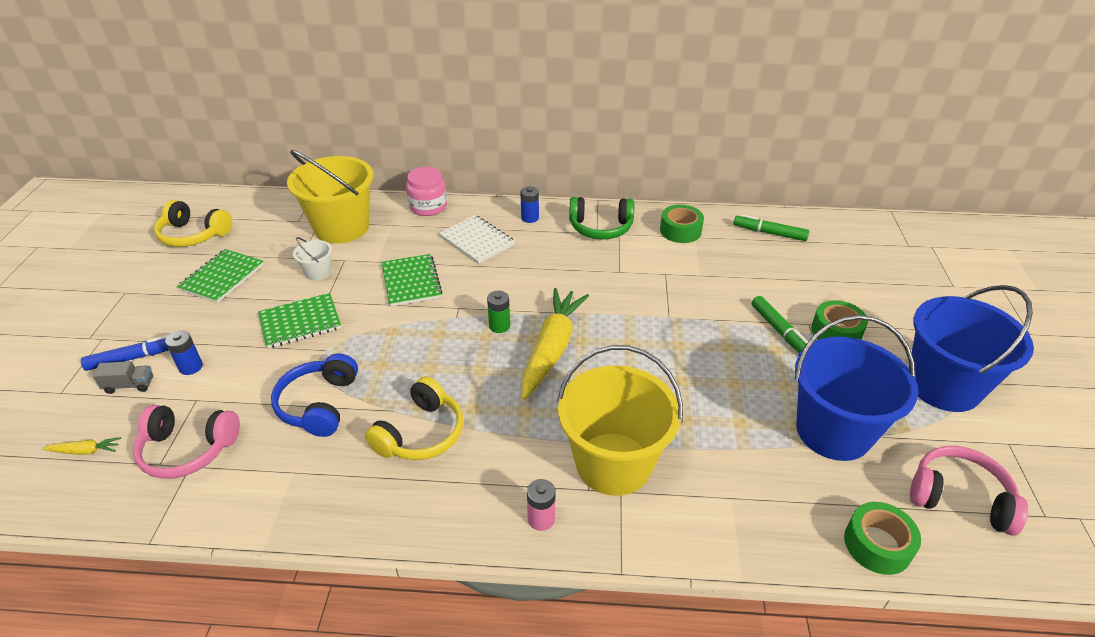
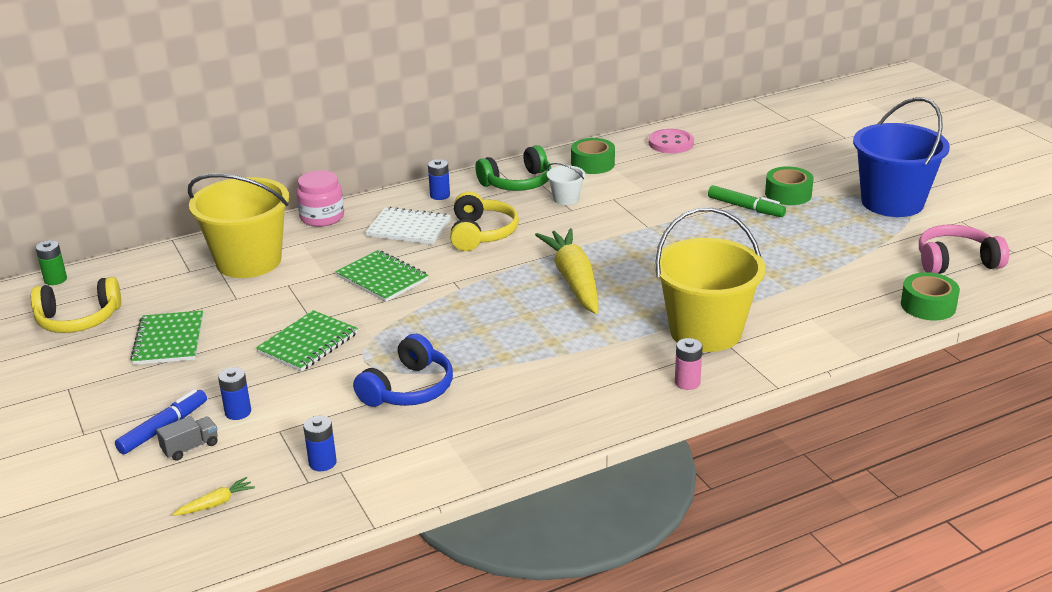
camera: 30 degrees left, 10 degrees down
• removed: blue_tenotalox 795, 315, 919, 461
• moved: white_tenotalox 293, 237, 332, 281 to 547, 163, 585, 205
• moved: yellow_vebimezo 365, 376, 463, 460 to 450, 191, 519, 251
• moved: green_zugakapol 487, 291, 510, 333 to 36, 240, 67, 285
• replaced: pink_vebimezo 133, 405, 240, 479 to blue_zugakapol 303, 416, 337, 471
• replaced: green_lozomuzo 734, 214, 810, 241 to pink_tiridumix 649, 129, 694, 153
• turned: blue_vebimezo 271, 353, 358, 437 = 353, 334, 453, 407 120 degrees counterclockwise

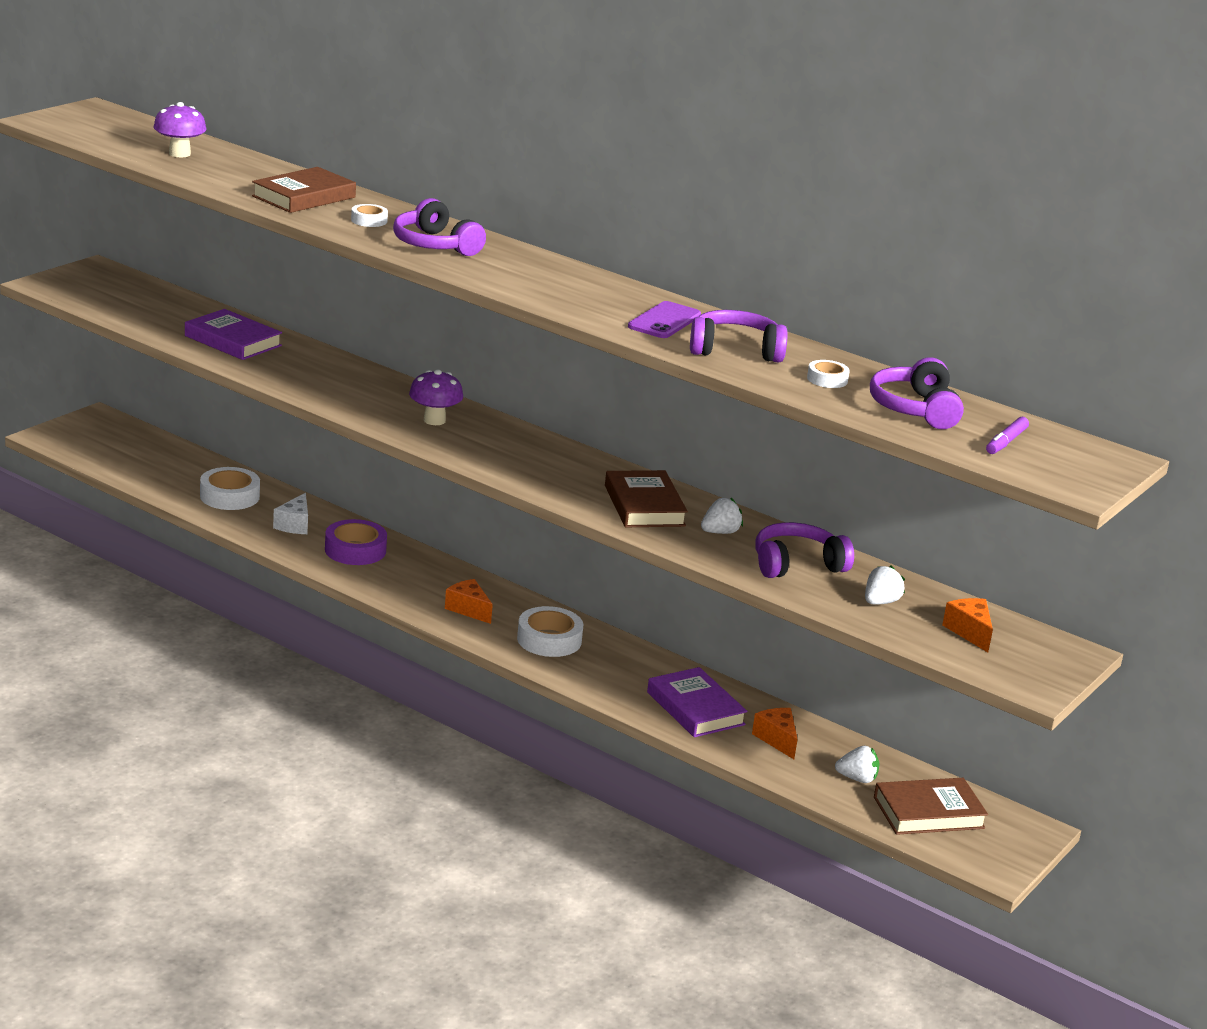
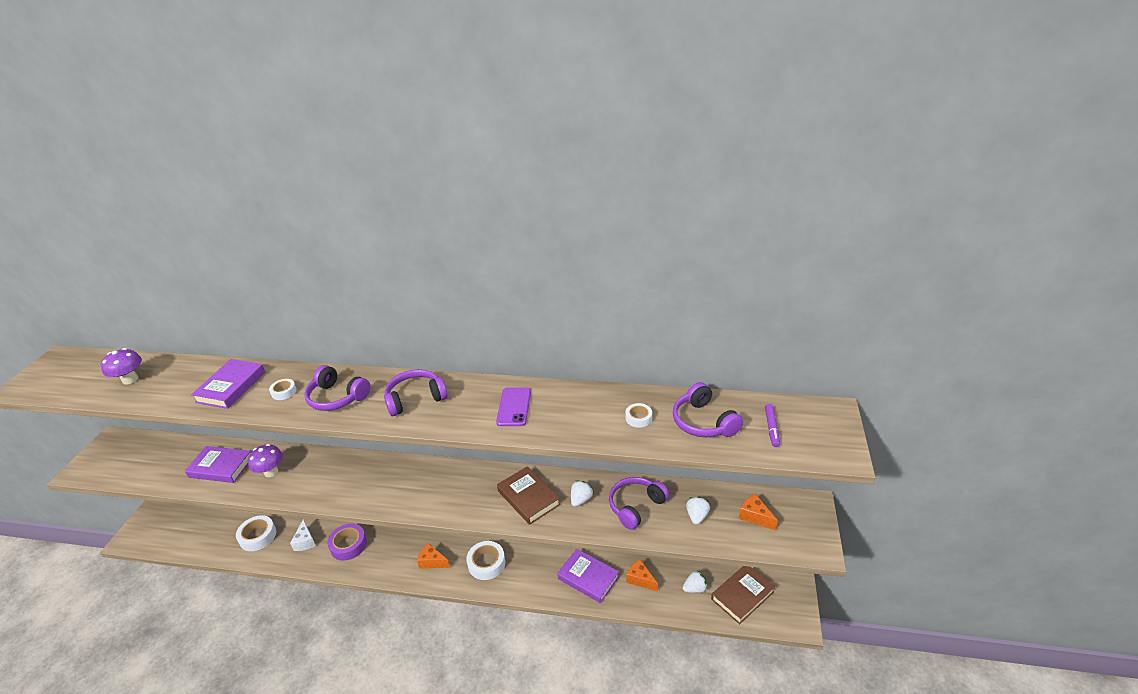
camera: 20 degrees left, 10 degrees up
• moved: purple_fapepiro 409, 369, 463, 425 to 248, 444, 283, 477
• moved: purple_vebimezo 690, 310, 787, 362 to 384, 369, 448, 416
• recoloured: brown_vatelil 252, 167, 356, 213 to purple_vatelil 191, 359, 265, 409

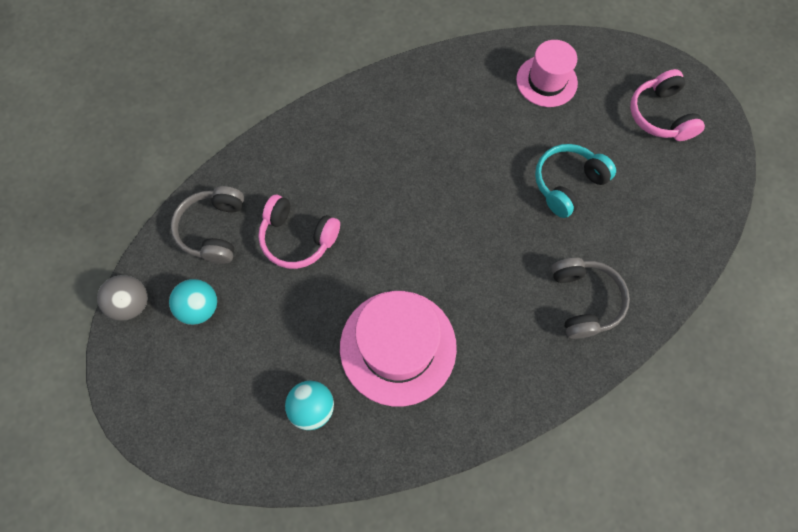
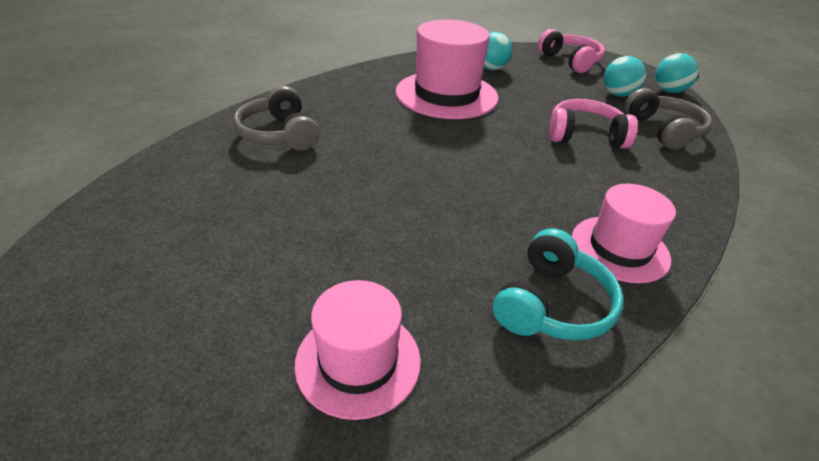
camera: 160 degrees right, 30 degrees down
• added: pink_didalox 572, 184, 676, 283
• moved: turquoise_vebimezo 535, 144, 616, 218 to 493, 228, 624, 340
• moved: pink_vebimezo 630, 69, 705, 141 to 538, 29, 605, 73
• recoloured: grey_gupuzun 97, 275, 147, 321 to turquoise_gupuzun 655, 53, 699, 93

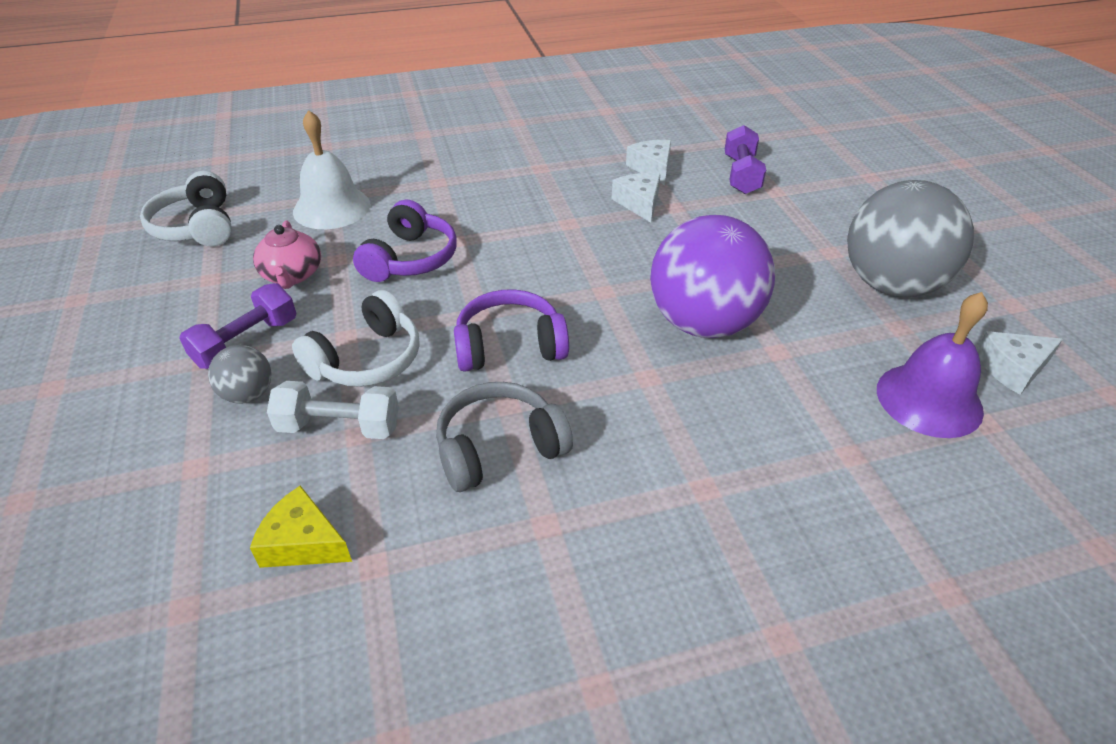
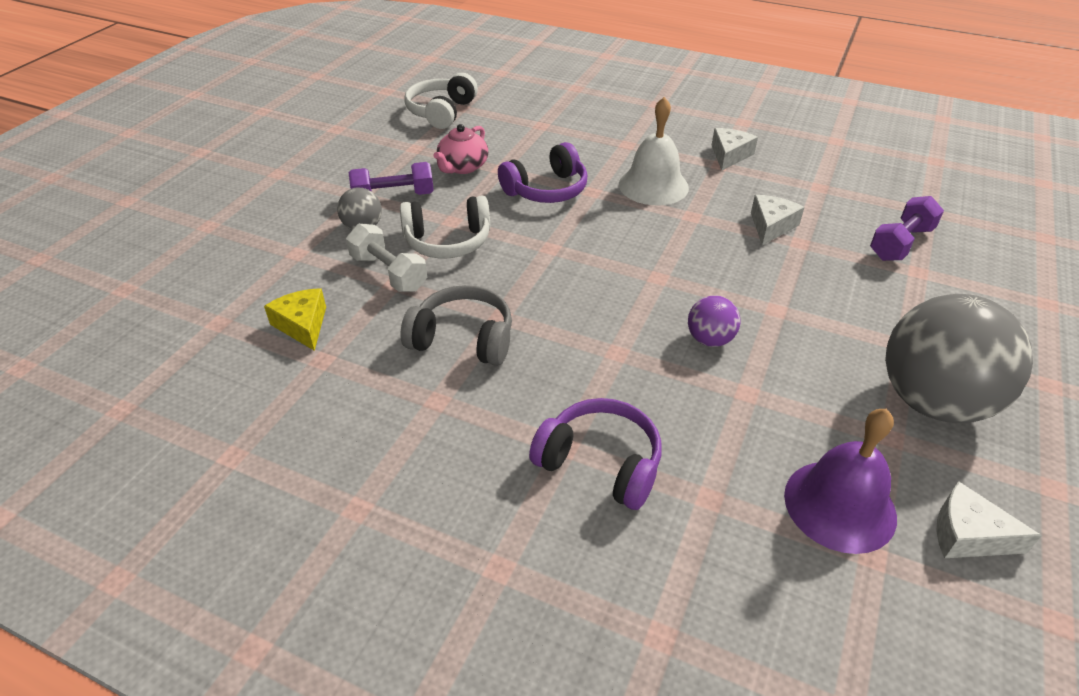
camera: 40 degrees right, 0 degrees up
• moved: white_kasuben 293, 110, 370, 229 to 619, 97, 689, 205
• moved: purple_vebimezo 454, 289, 569, 372 to 529, 398, 662, 510
• moved: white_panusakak 626, 140, 671, 185 to 712, 128, 758, 170
• resized: purple_gupuzun 650, 215, 775, 338 = 688, 295, 740, 347 x0.45

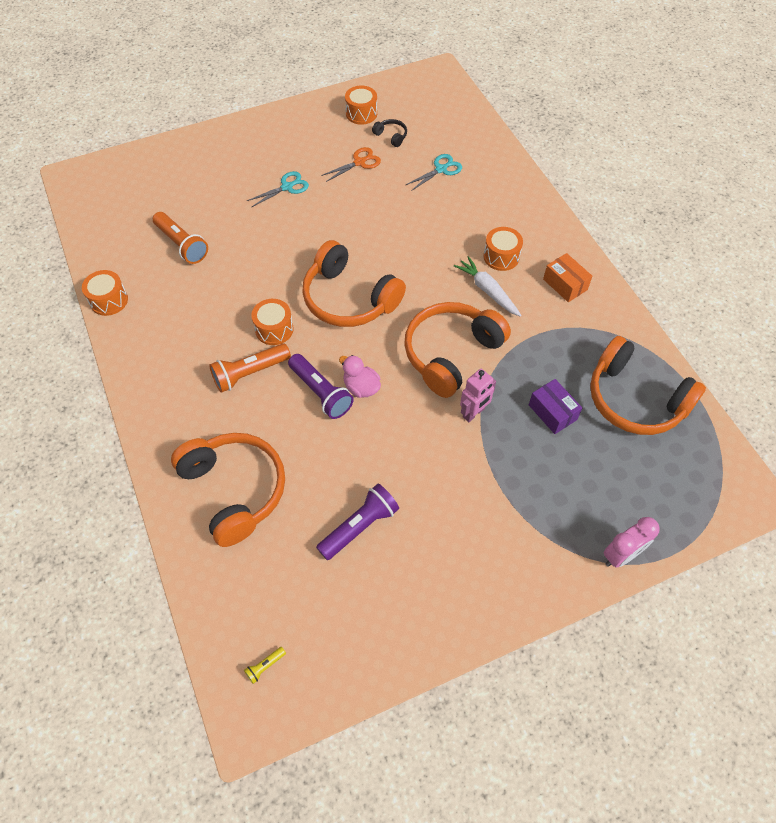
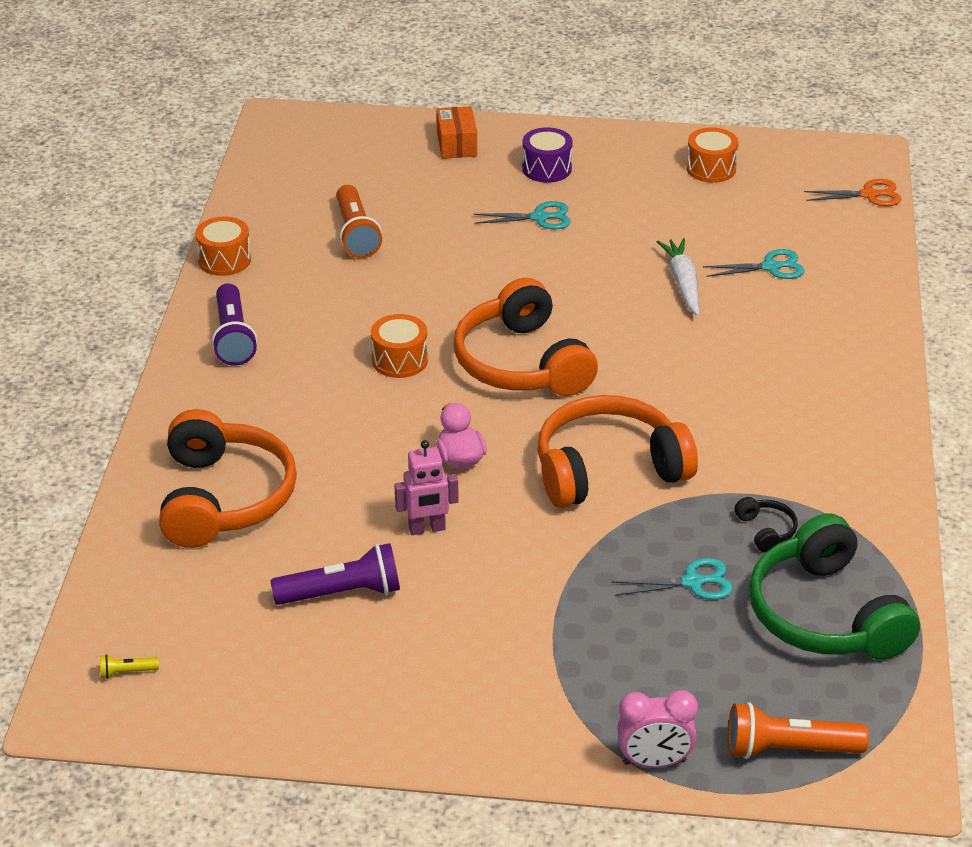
camera: 30 degrees right, 20 degrees down
• removed: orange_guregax 484, 227, 523, 271
• added: purple_guregax 522, 127, 573, 183
• moved: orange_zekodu 209, 343, 291, 393 to 728, 702, 869, 759
• moved: purple_zekodu 288, 354, 354, 419 to 212, 283, 258, 366
• moved: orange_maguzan 321, 147, 381, 182 to 804, 179, 901, 206
• moved: black_vebimezo 372, 119, 407, 147 to 735, 497, 798, 552
• moved: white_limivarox 454, 256, 522, 317 to 657, 238, 699, 316
• moved: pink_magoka 460, 369, 496, 422 to 395, 440, 459, 535
• moved: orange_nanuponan 543, 253, 592, 302 to 437, 106, 477, 159
• replaced: purple_nanuponan 529, 379, 582, 434 to turquoise_maguzan 611, 558, 733, 600
• recoloured: orange_vebimezo 590, 336, 706, 435 to green_vebimezo 749, 513, 920, 660

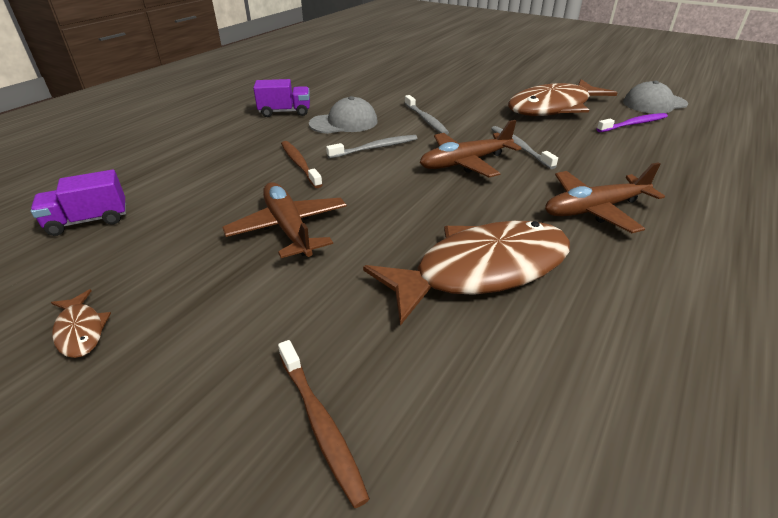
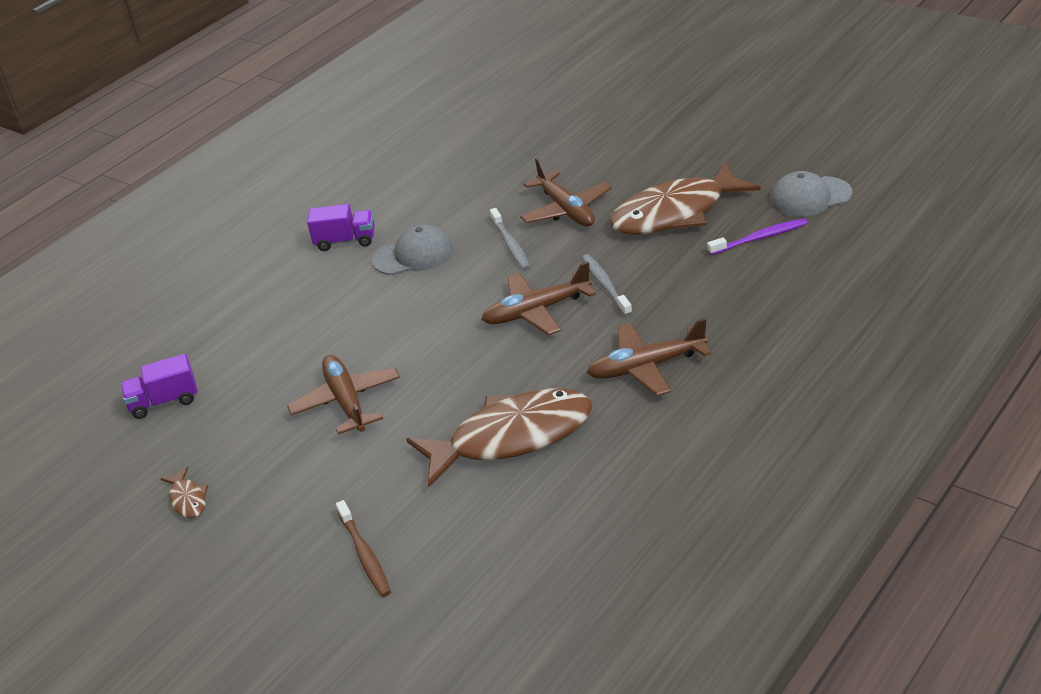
camera: 10 degrees right, 0 degrees up
• removed: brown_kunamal 281, 141, 323, 188
• removed: grey_kunamal 326, 135, 418, 159
• added: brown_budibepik 520, 158, 612, 227

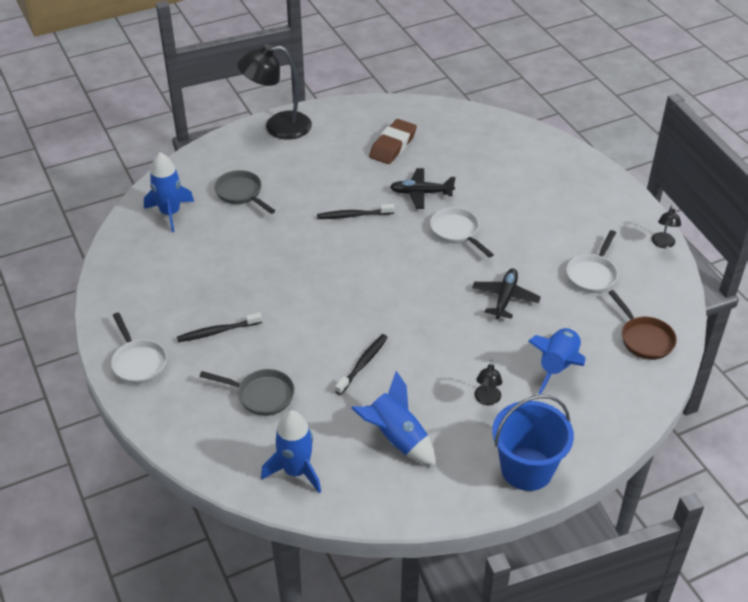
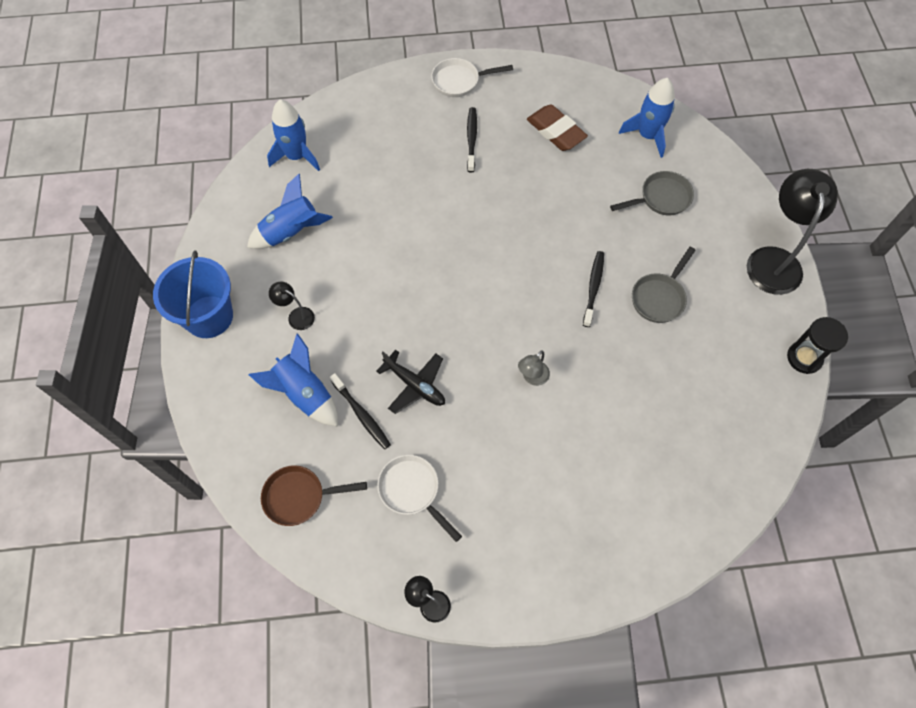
camera: 110 degrees right, 20 degrees up
• removed: black_budibepik 390, 168, 456, 209
• added: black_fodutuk 787, 317, 848, 374
• moved: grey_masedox 199, 369, 295, 416 to 632, 247, 696, 323
• moved: black_kunamal 335, 334, 388, 395 to 330, 373, 391, 449
• moved: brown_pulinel 369, 119, 417, 164 to 527, 104, 588, 151
• replaced: white_masedox 430, 207, 494, 258 to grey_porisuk 518, 350, 550, 386

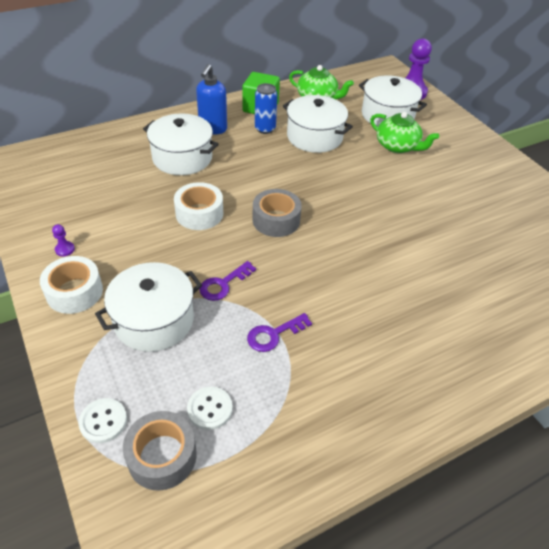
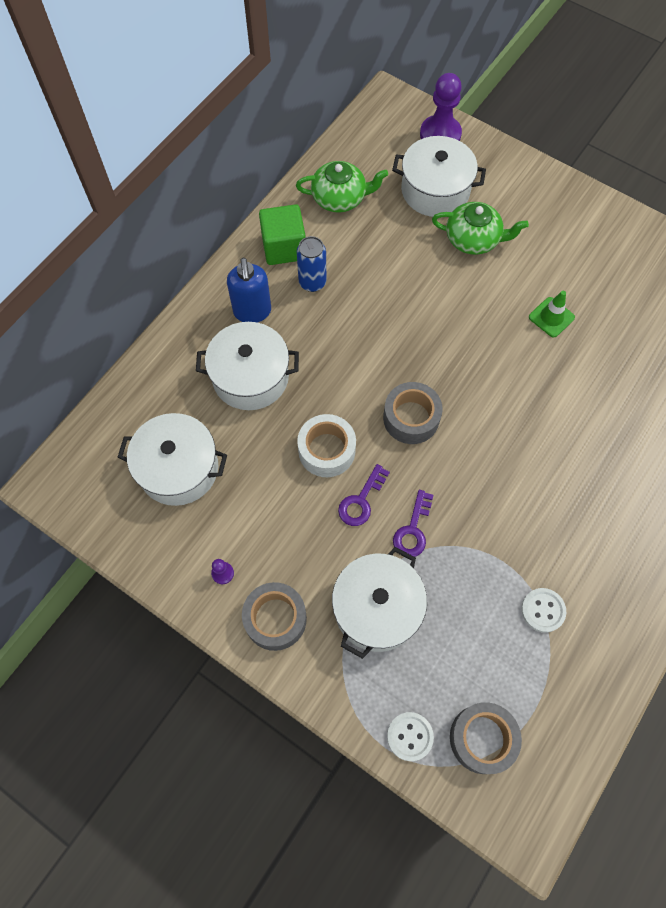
camera: 25 degrees left, 20 degrees up
• added: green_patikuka 529, 291, 575, 338
• moved: white_tiridumix 187, 386, 233, 430 to 521, 588, 566, 633
• moved: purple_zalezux 247, 313, 312, 352 to 338, 464, 390, 526
• moved: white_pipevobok 283, 95, 353, 153 to 118, 413, 227, 506
• recoloured: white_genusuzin 40, 256, 103, 314 to grey_genusuzin 242, 582, 307, 651

